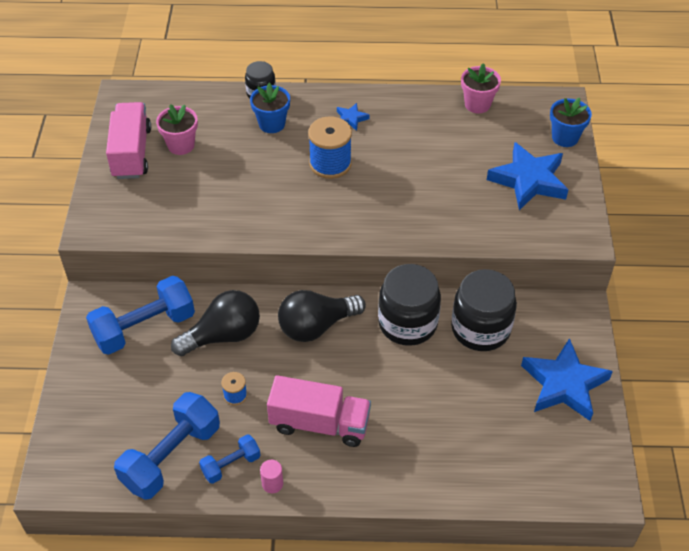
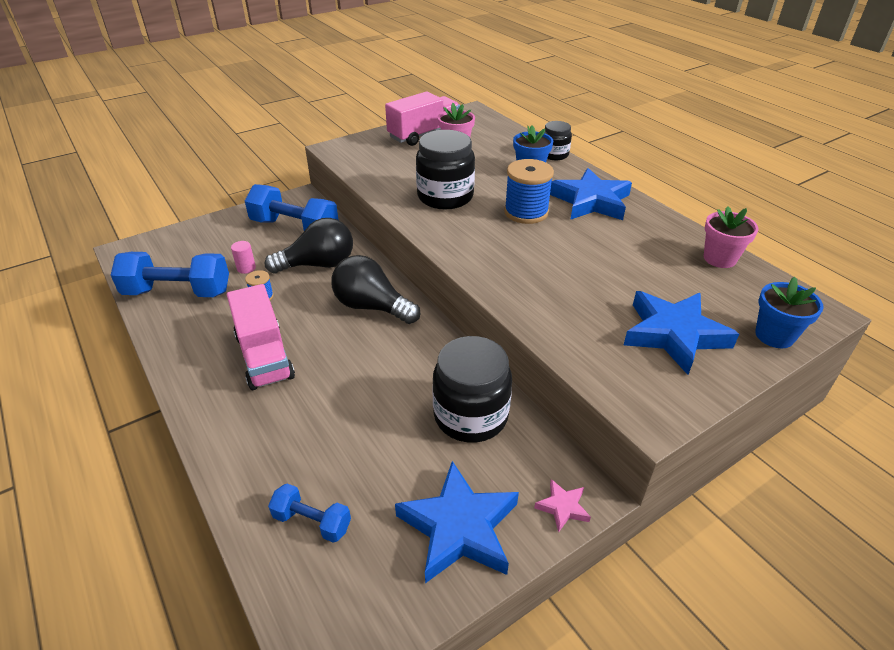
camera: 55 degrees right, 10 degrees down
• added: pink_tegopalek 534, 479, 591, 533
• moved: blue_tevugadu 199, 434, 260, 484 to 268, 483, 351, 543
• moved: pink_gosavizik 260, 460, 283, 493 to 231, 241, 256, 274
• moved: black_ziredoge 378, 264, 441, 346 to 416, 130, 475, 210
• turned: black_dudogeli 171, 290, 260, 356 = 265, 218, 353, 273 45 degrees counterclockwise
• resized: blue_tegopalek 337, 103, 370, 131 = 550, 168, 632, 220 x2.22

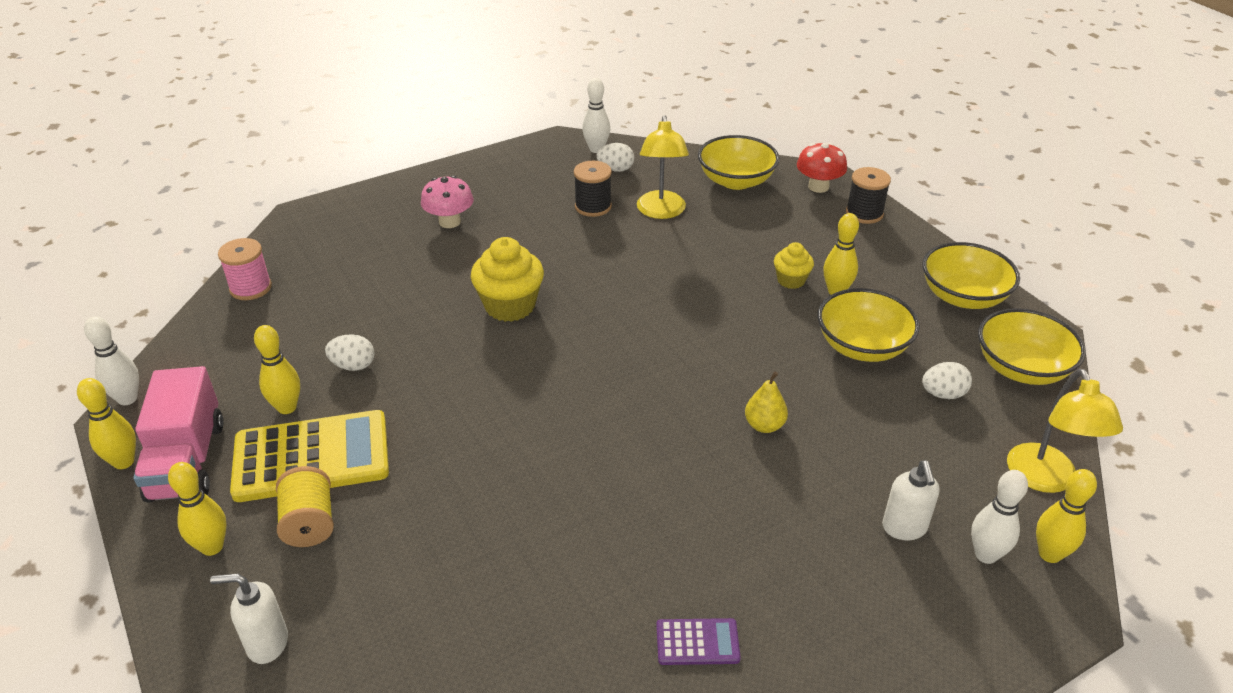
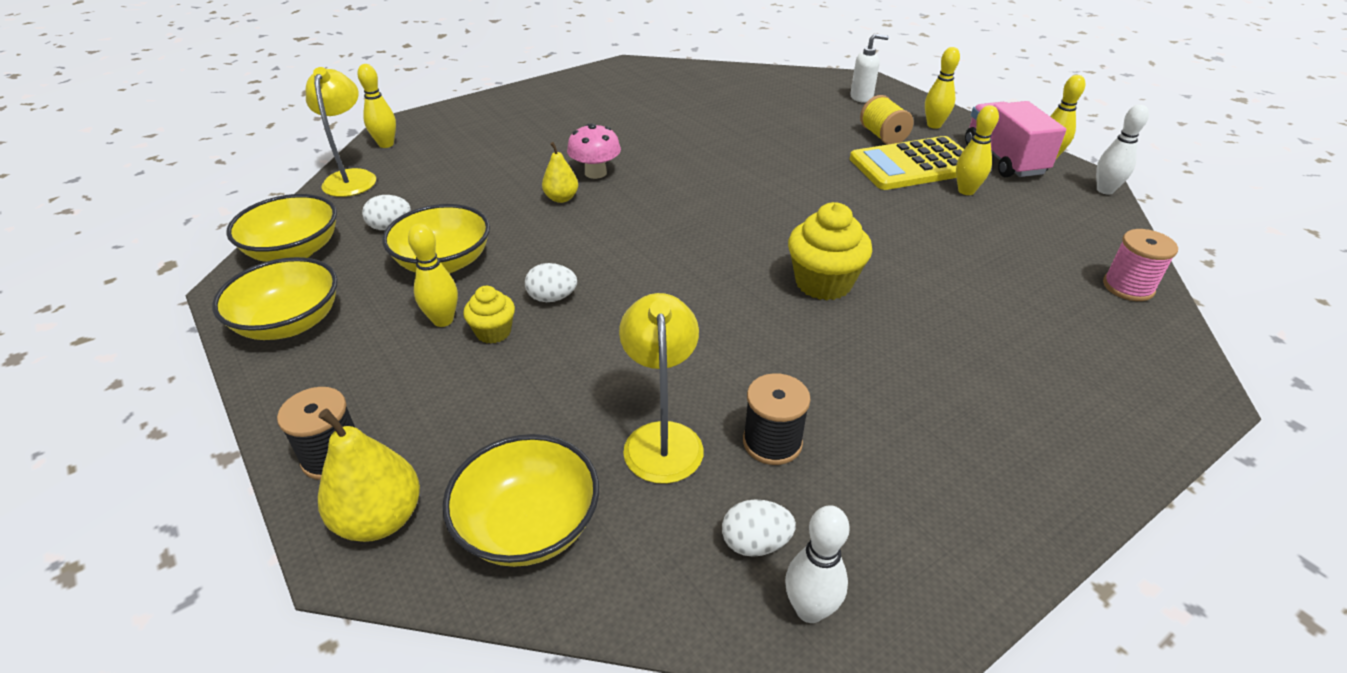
camera: 175 degrees right, 0 degrees up
• removed: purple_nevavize 656, 618, 741, 665
• removed: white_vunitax 882, 460, 940, 540
• removed: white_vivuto 971, 470, 1028, 564
• moved: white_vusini 325, 334, 374, 371 to 525, 263, 577, 302
• moved: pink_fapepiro 421, 175, 473, 228 to 567, 123, 621, 179
• replaced: red_fapepiro 797, 143, 847, 193 to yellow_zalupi 318, 409, 420, 542

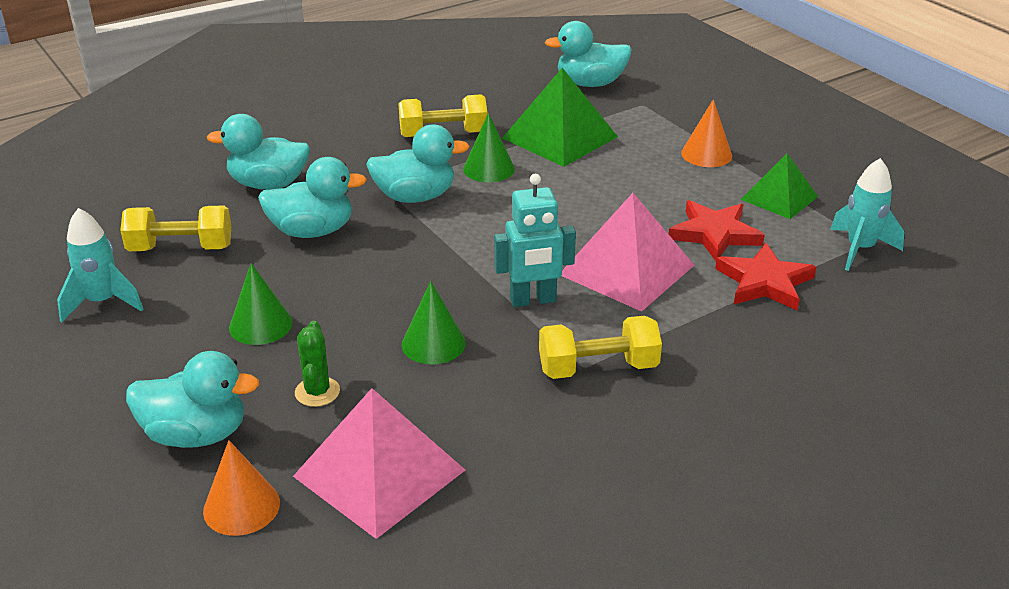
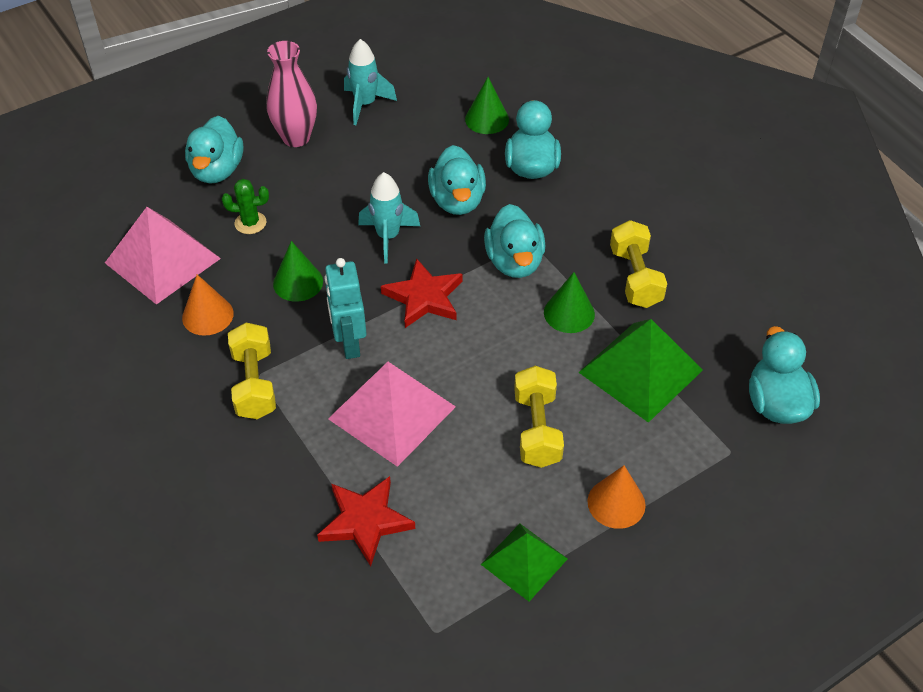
camera: 90 degrees right, 15 degrees up
• added: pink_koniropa 266, 41, 317, 147
• moved: yellow_tevugadu 120, 206, 231, 251 to 514, 366, 564, 468
• moved: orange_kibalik 203, 440, 280, 536 to 182, 274, 234, 336
• moved: green_kibalik 229, 263, 293, 345 to 465, 77, 509, 134
• moved: red_tegopalek 669, 200, 765, 261 to 381, 258, 463, 328
• moved: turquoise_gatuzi 830, 158, 904, 271 to 358, 172, 420, 264

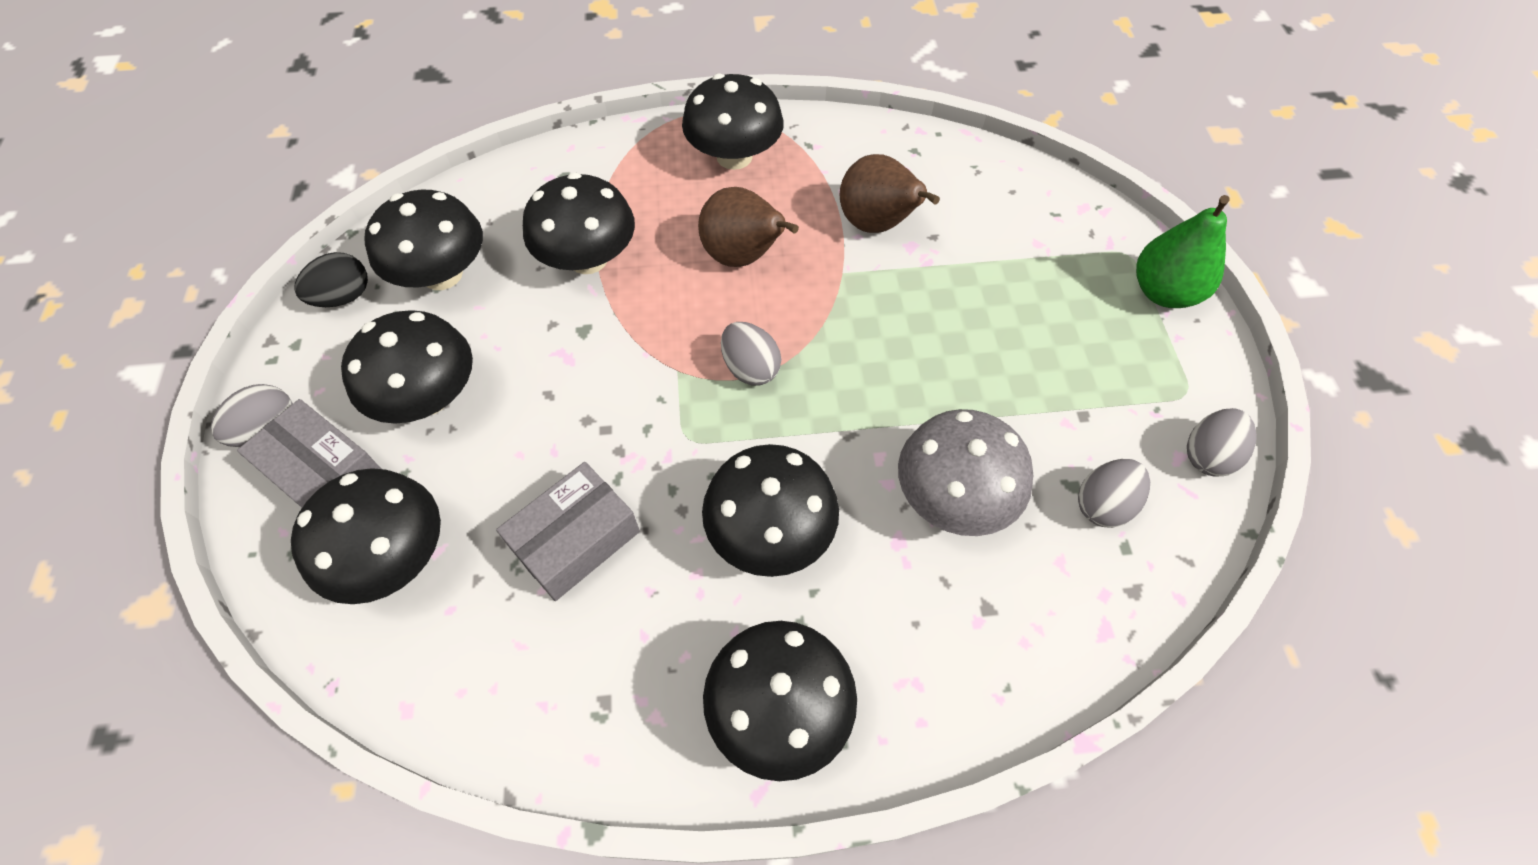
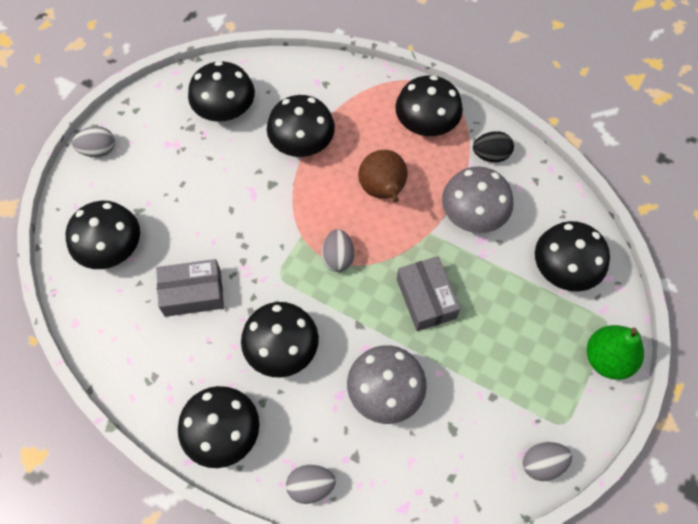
camera: 35 degrees right, 5 degrees up
• moved: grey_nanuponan 237, 399, 381, 508 to 397, 256, 460, 331
• moved: black_vusini 295, 252, 368, 307 to 473, 131, 514, 162
• moved: black_fapepiro 341, 310, 473, 424 to 535, 221, 610, 291
• moved: grey_vusini 1078, 459, 1150, 528 to 286, 465, 336, 504
• replaced: brown_zalupi 840, 154, 940, 233 to grey_fapepiro 442, 166, 513, 233

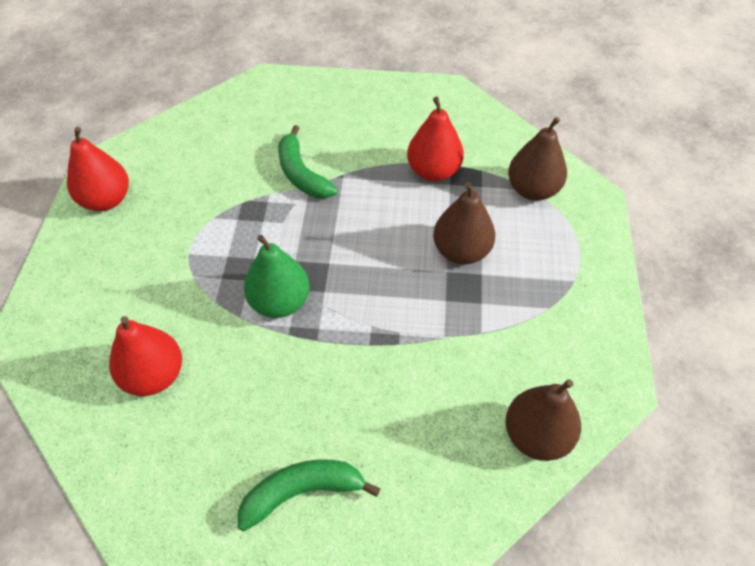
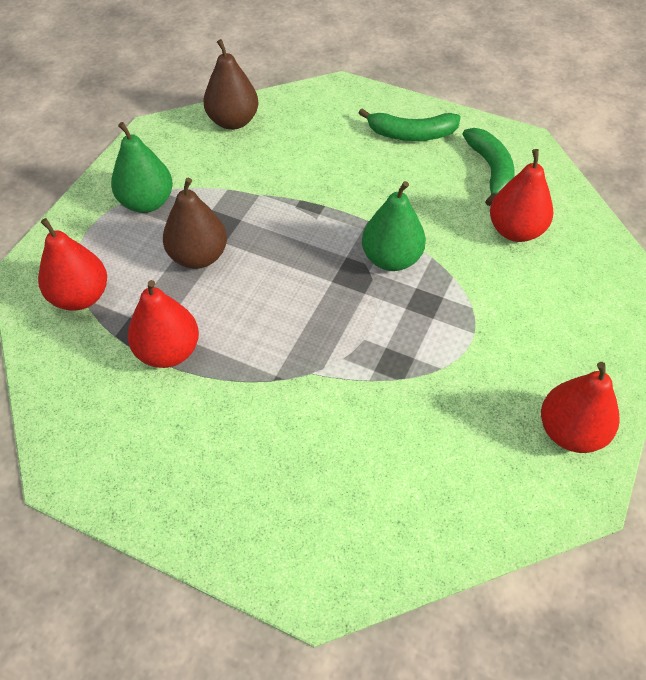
camera: 160 degrees left, 0 degrees up
• added: green_zalupi 111, 122, 173, 213
• moved: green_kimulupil 278, 125, 338, 198 to 463, 128, 514, 206
• recoloured: brown_zalupi 508, 117, 567, 201 to red_zalupi 38, 218, 107, 311

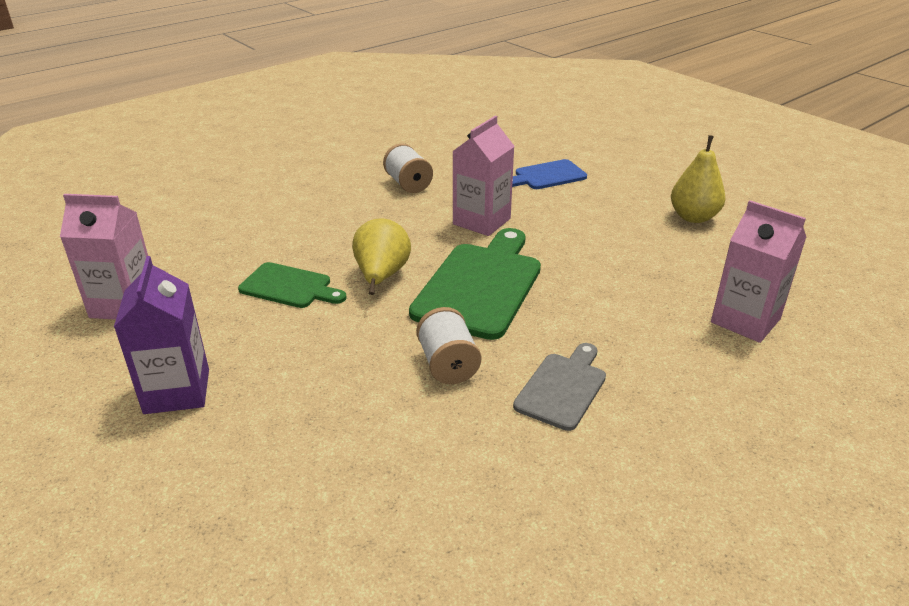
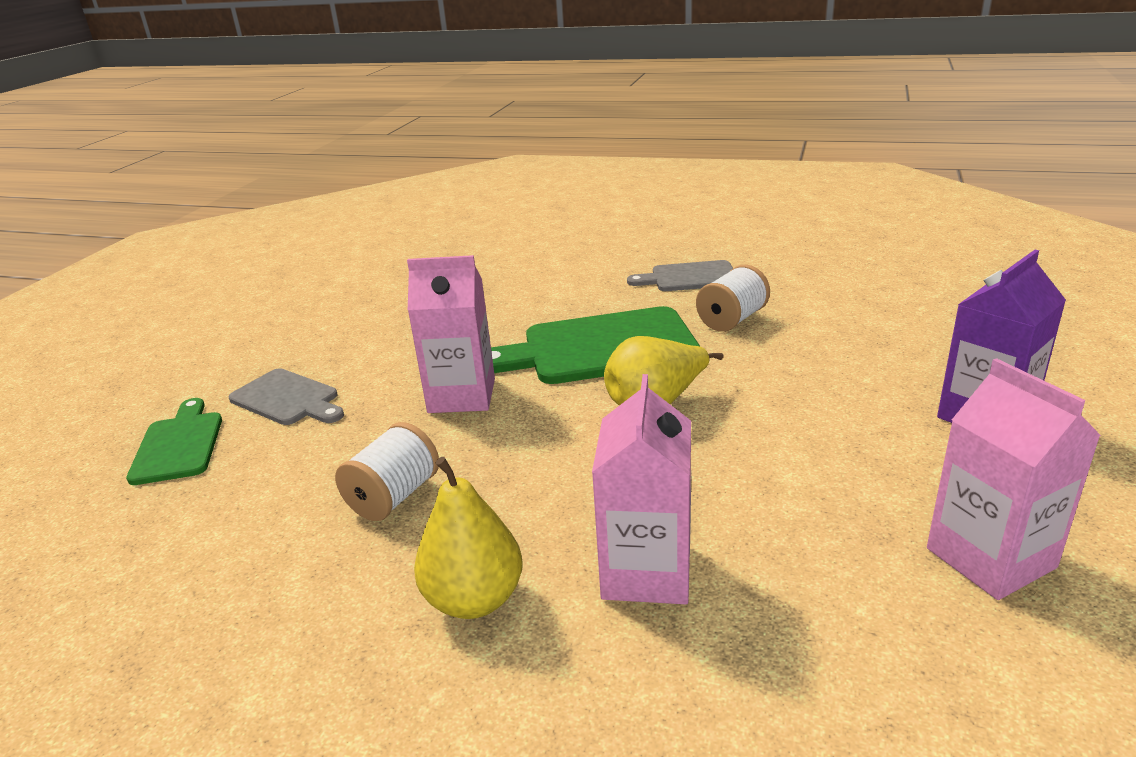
camera: 120 degrees left, 5 degrees down
• moved: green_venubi 238, 262, 347, 308 to 126, 398, 222, 485
• moved: yellow_zalupi 671, 135, 725, 223 to 414, 457, 523, 619
• moved: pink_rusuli 711, 200, 806, 343 to 592, 374, 691, 604
• recoloured: blue_venubi 512, 159, 587, 189 to grey_venubi 229, 368, 344, 425

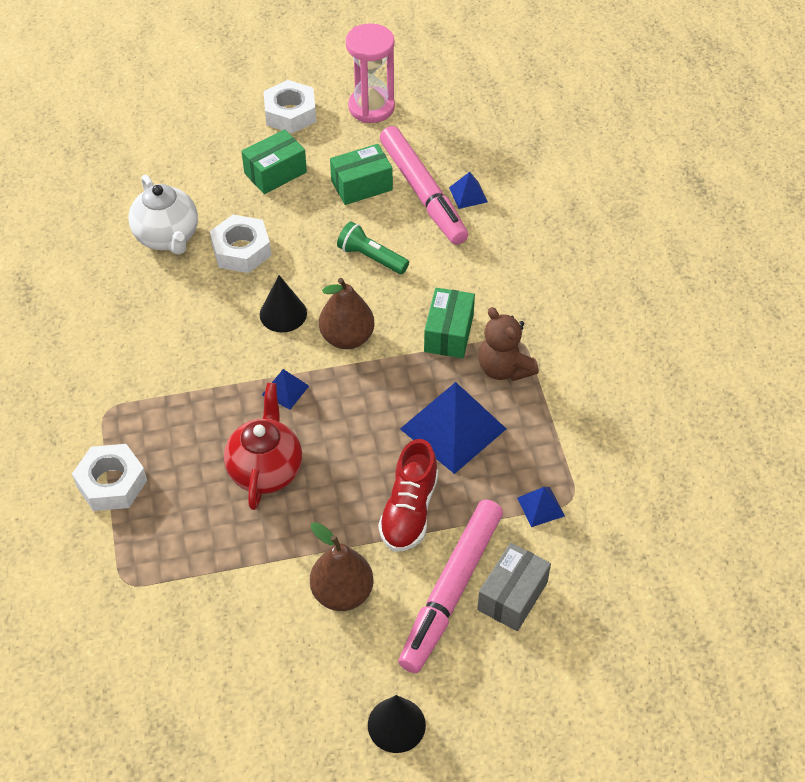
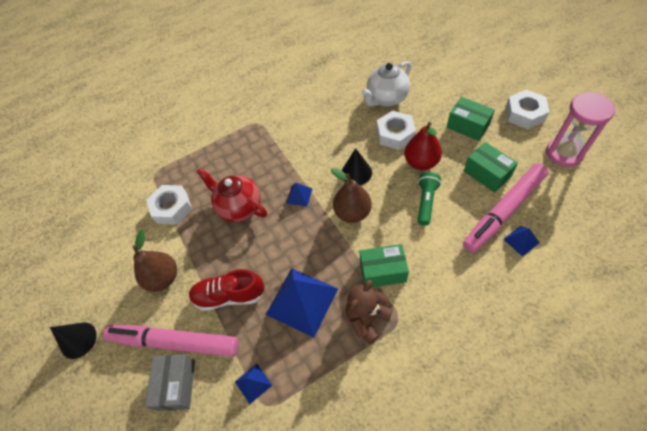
camera: 80 degrees right, 5 degrees up
• added: red_zalupi 404, 122, 442, 170
• moved: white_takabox 72, 444, 147, 511 to 146, 185, 192, 224
• turned: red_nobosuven 224, 383, 302, 510 = 197, 168, 267, 222 135 degrees counterclockwise
• turned: grey_nanuponan 477, 543, 551, 631 = 145, 354, 195, 411 75 degrees clockwise

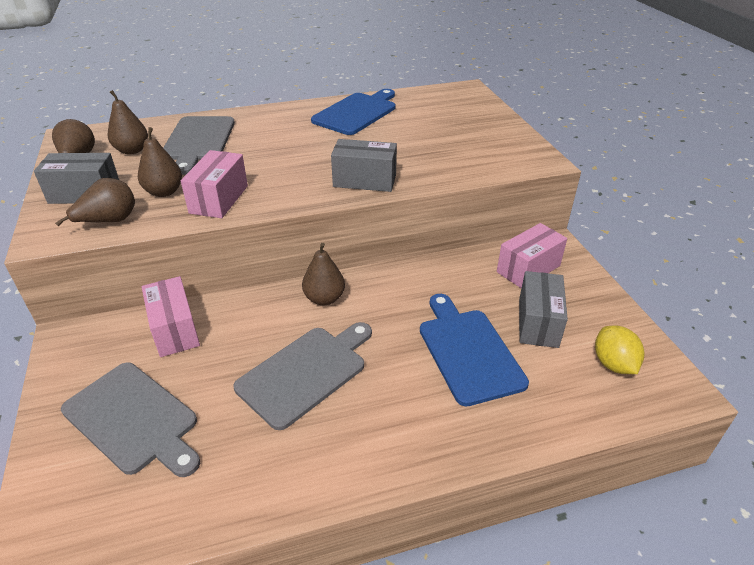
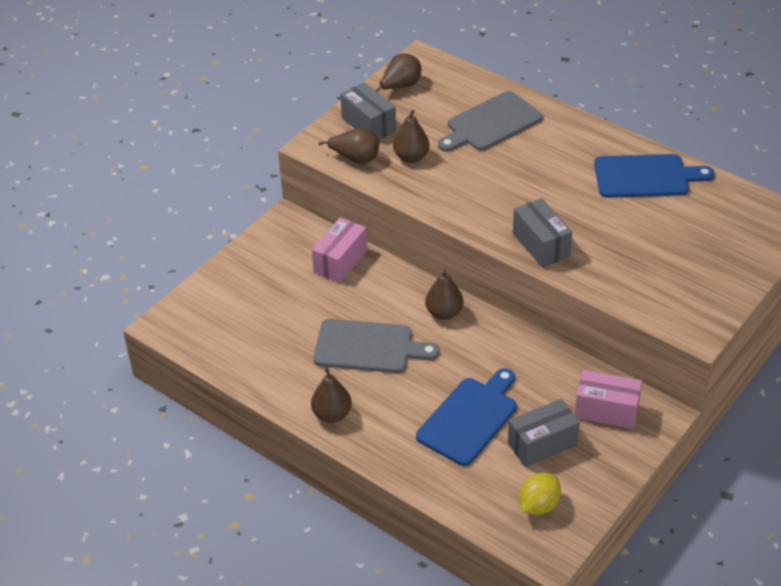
camera: 55 degrees right, 5 degrees up
• removed: grey_venubi 61, 362, 200, 477
• removed: pink_nanuponan 181, 150, 248, 218
• moved: brown_zalupi 108, 90, 148, 155 to 311, 367, 352, 423

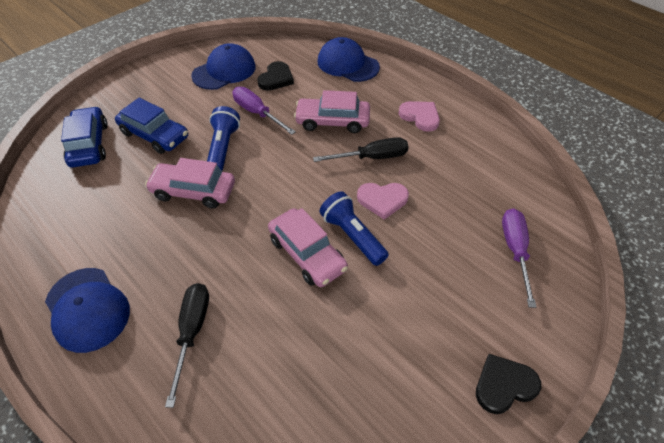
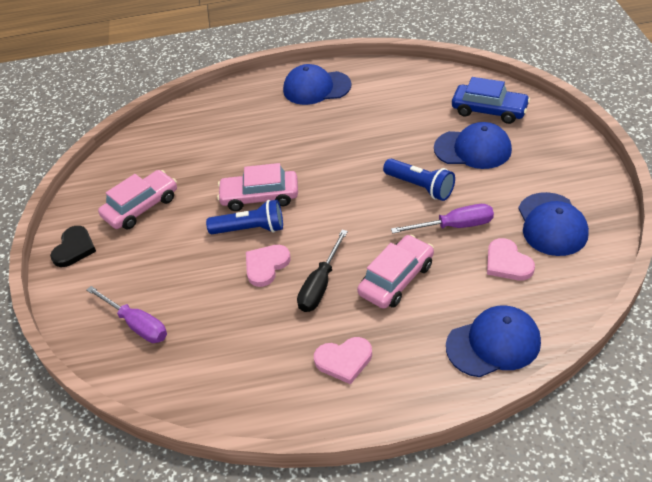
camera: 130 degrees right, 5 degrees down
• removed: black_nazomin 165, 283, 209, 408
• moved: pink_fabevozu 145, 158, 235, 209 to 98, 170, 177, 230
• replaced: blue_fabevozu 115, 98, 188, 154 to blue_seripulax 434, 122, 512, 169
• recoloured: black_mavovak 257, 61, 294, 91 to pink_mavovak 487, 238, 535, 280

